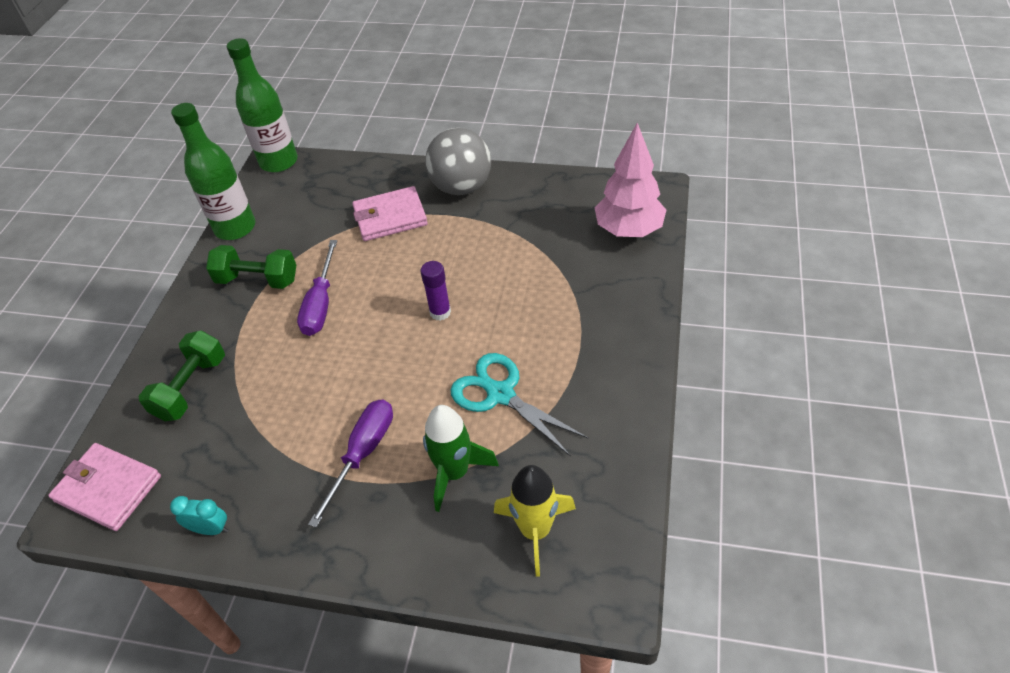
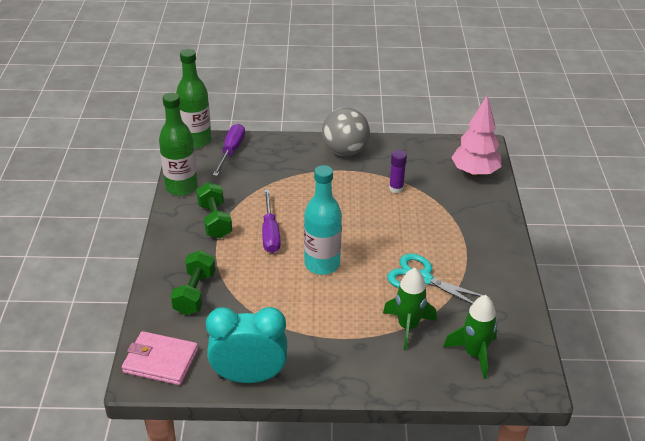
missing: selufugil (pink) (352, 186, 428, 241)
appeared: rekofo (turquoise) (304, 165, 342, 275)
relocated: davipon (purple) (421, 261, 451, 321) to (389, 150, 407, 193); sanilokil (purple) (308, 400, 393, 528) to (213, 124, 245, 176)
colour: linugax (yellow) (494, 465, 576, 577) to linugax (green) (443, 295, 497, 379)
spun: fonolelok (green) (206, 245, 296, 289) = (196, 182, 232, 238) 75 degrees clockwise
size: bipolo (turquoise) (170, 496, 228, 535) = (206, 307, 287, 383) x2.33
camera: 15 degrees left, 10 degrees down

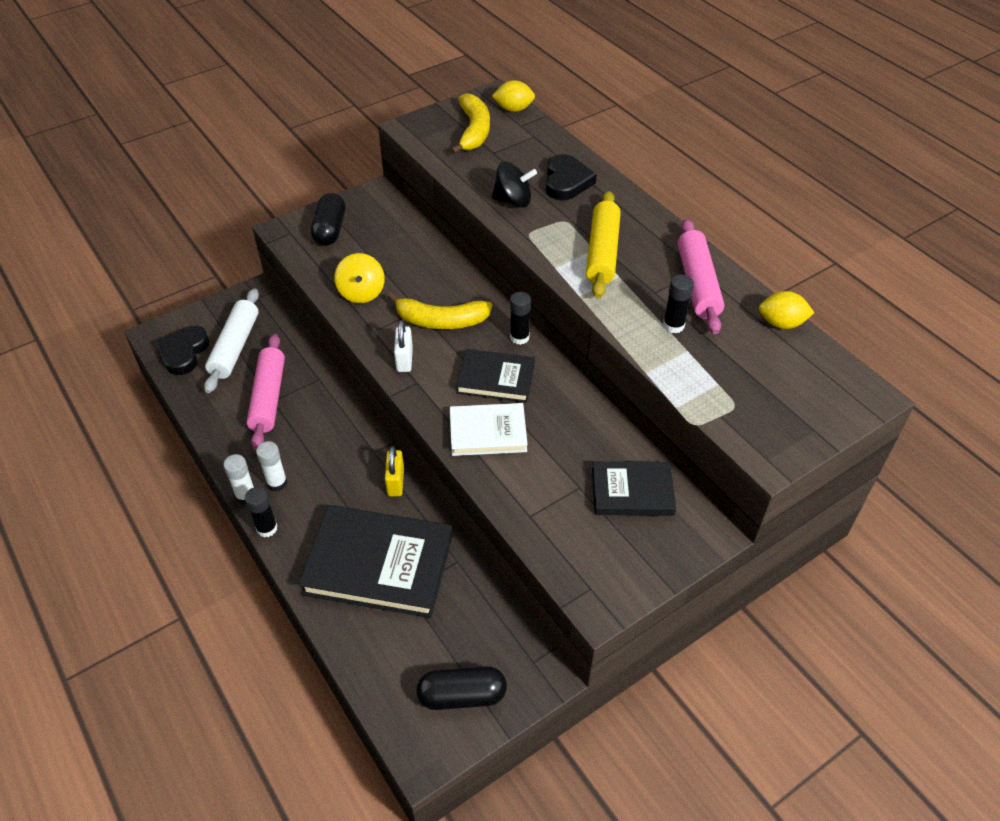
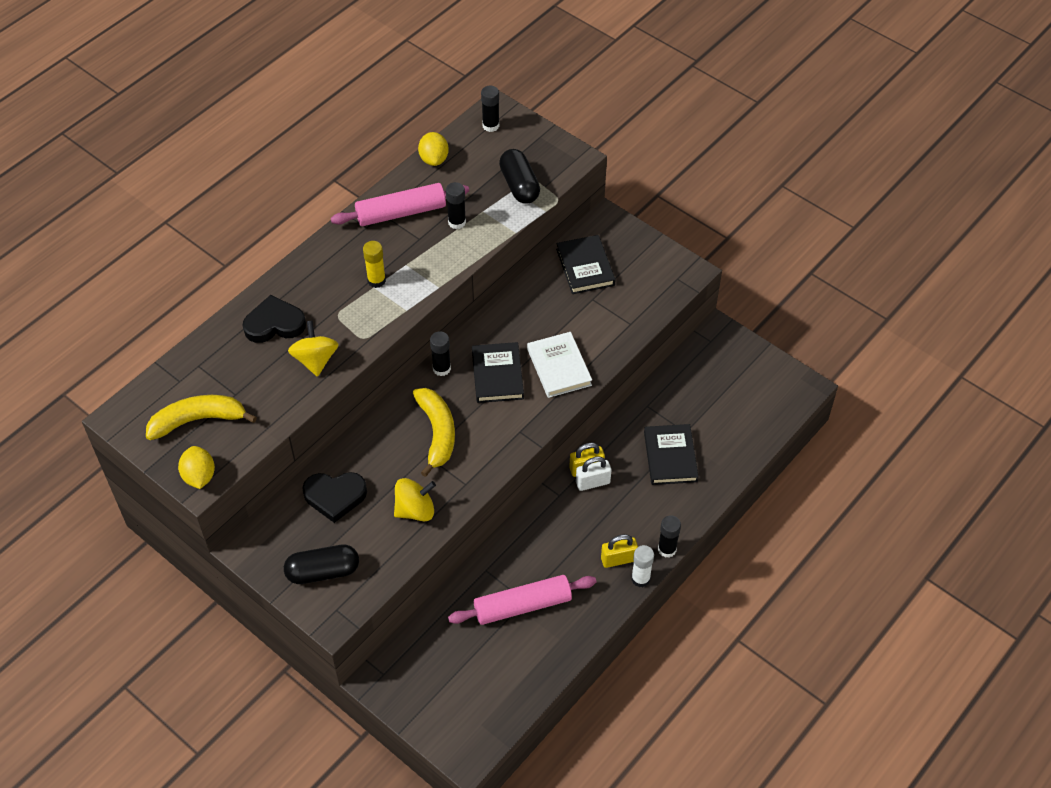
missing: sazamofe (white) (204, 288, 259, 393)
appeared: davipon (black) (481, 86, 499, 132)
relocated: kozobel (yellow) (492, 80, 535, 112) to (178, 446, 215, 489); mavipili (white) (394, 320, 413, 372) to (576, 457, 611, 491); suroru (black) (155, 326, 209, 375) to (302, 472, 367, 523); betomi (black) (416, 666, 507, 710) to (499, 149, 540, 204)
exchanged: sazamofe (yellow) (586, 191, 621, 298) to davipon (yellow) (363, 241, 386, 288); davipon (white) (256, 441, 287, 491) to mavipili (yellow) (601, 534, 638, 568)
colour: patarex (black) (492, 162, 537, 208) to patarex (yellow) (288, 321, 339, 377)
size: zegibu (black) (298, 505, 453, 618) = (644, 424, 699, 485) x0.58
camera: 105 degrees left, 5 degrees up

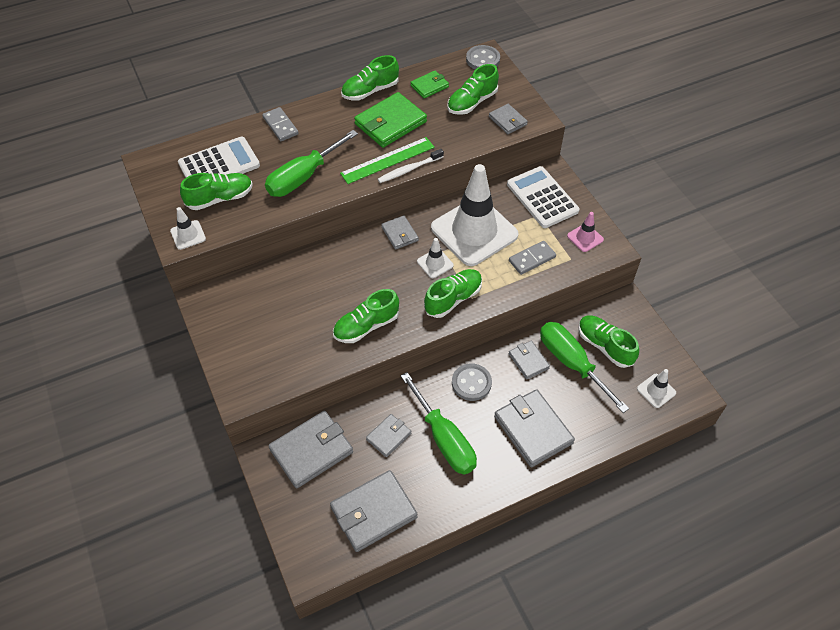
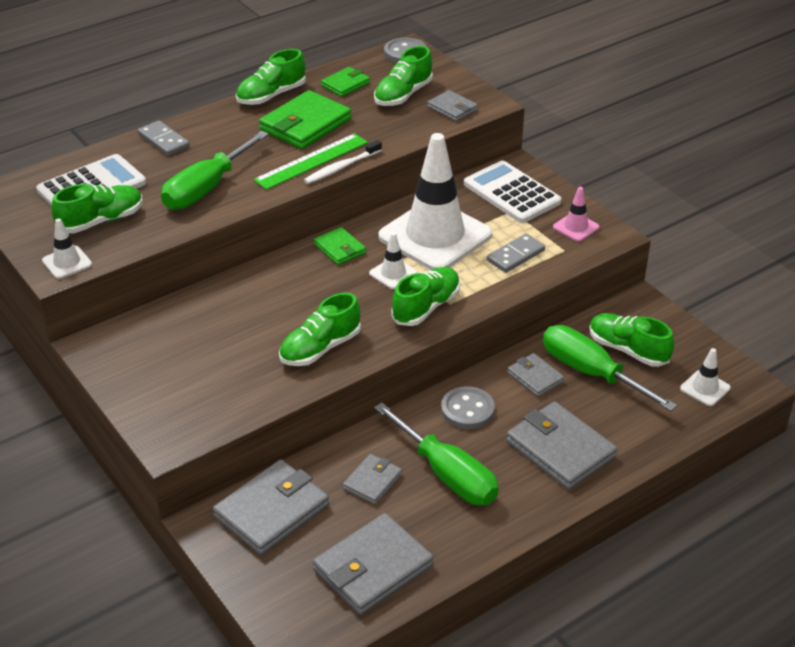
colour: selufugil (grey) (381, 215, 419, 250) to selufugil (green) (314, 227, 366, 265)
camera: 10 degrees left, 15 degrees down

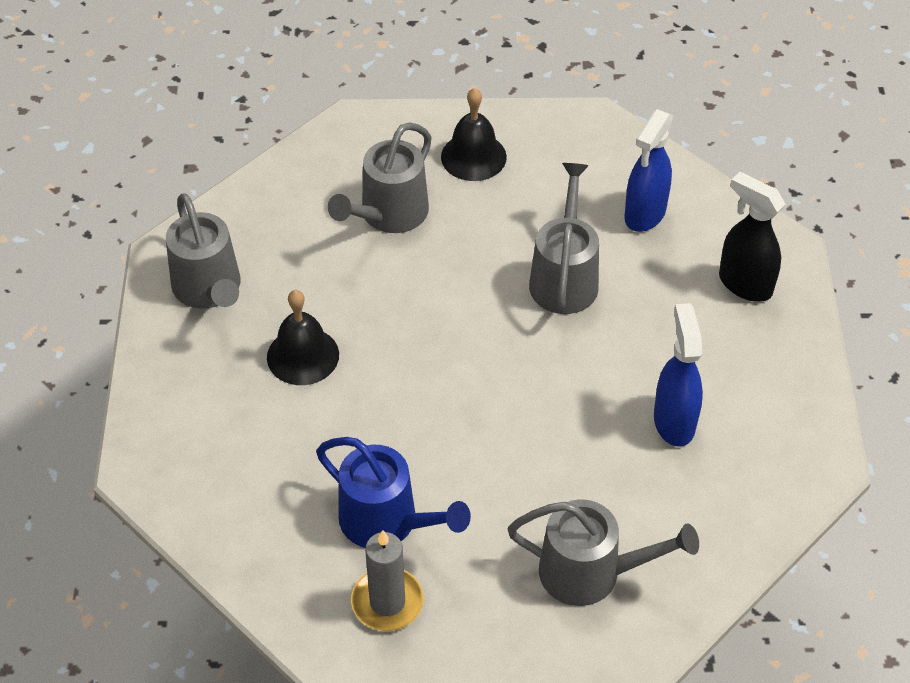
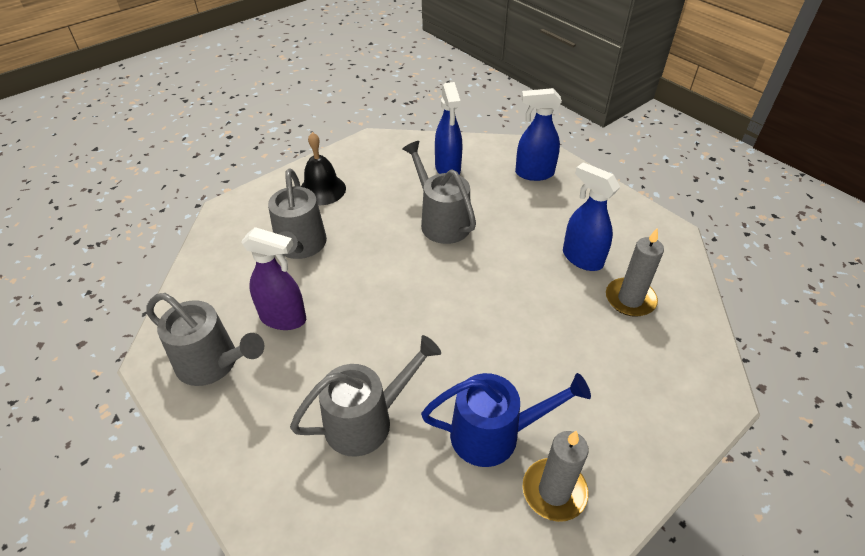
missing: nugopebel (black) (267, 290, 339, 385)
appeared: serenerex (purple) (241, 227, 306, 330); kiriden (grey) (606, 228, 664, 317)
relocated: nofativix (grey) (508, 499, 699, 606) to (290, 335, 441, 457)
colour: serenerex (black) (719, 172, 786, 302) to serenerex (blue) (515, 88, 562, 181)
camera: 40 degrees left, 5 degrees down

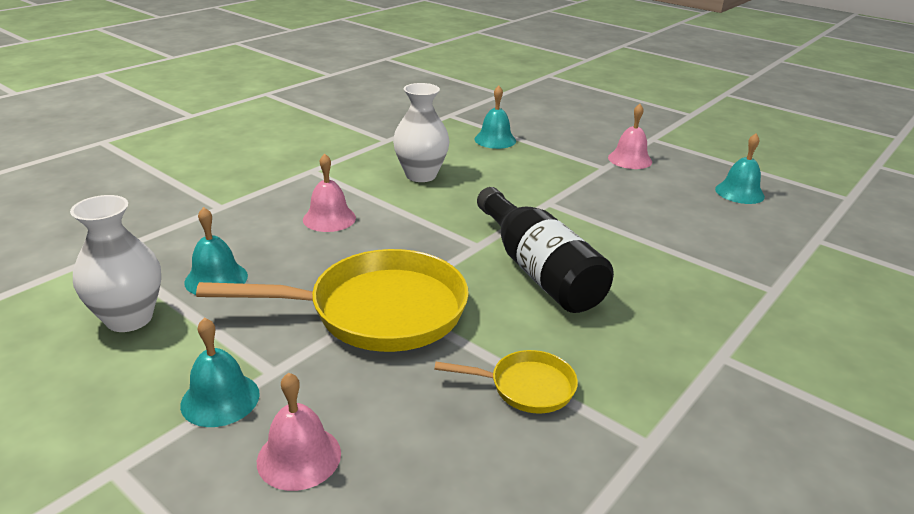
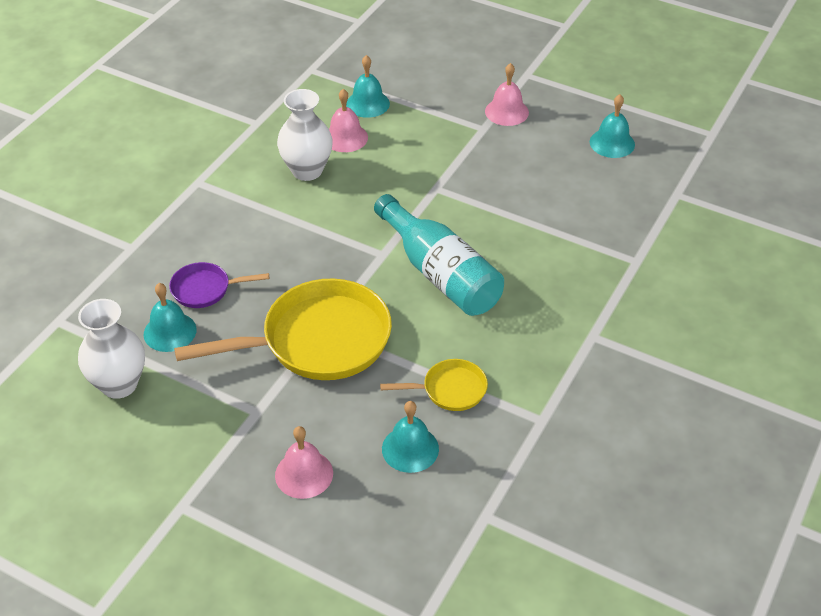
appeared: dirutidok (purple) (169, 262, 269, 308)
relocated: nugopebel (pink) (303, 154, 356, 232) to (329, 89, 368, 152); nugopebel (turquoise) (180, 318, 260, 427) to (382, 401, 439, 473)
colour: rekofo (black) (477, 187, 614, 313) to rekofo (turquoise) (374, 194, 504, 316)
camera: 10 degrees left, 15 degrees up

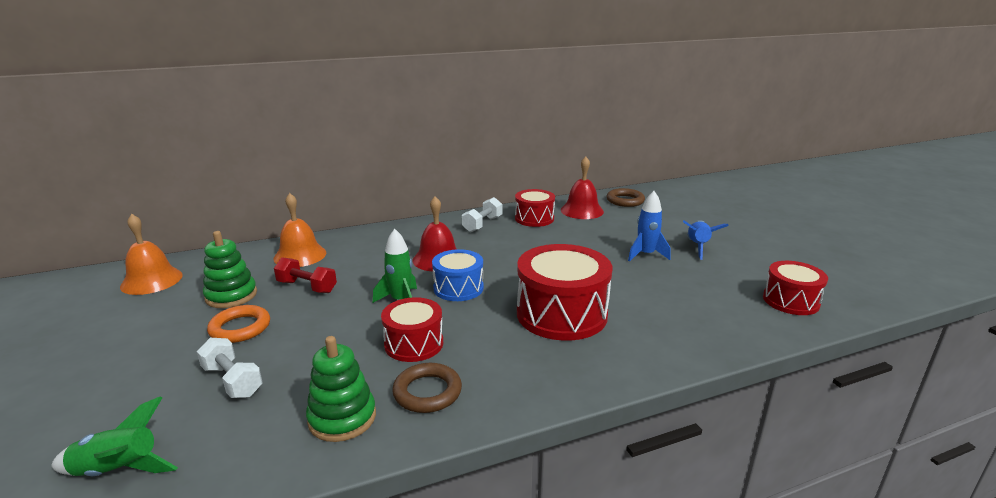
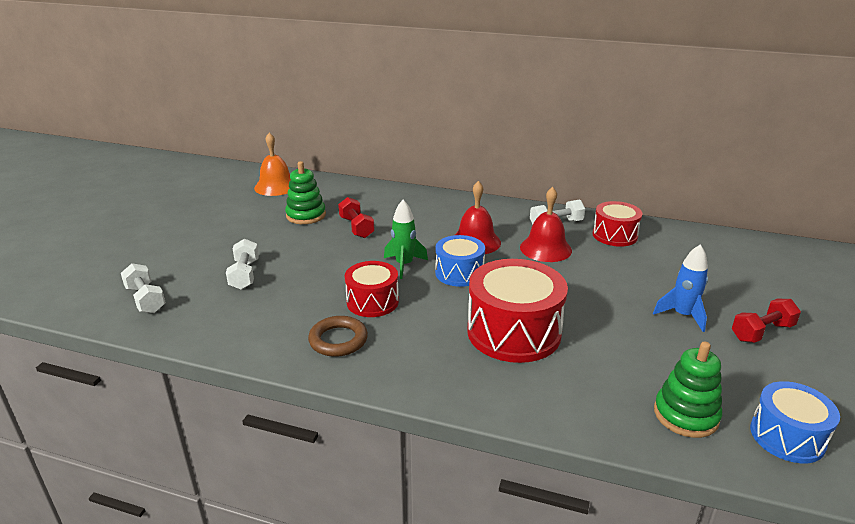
missing: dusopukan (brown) (607, 188, 645, 207); nugopebel (orange) (273, 193, 326, 267); dusopukan (orange) (207, 305, 270, 343)
relocated: nugopebel (red) (561, 157, 604, 219) to (520, 187, 572, 262); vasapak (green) (306, 336, 376, 442) to (654, 341, 722, 438)
exchanged: linugax (blue) (683, 220, 729, 260) to fonolelok (red) (732, 299, 801, 343); linugax (green) (51, 397, 178, 476) to fonolelok (white) (121, 263, 166, 313)
colour: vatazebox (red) (763, 261, 828, 315) to vatazebox (blue) (750, 381, 840, 463)
camera: 40 degrees right, 5 degrees up

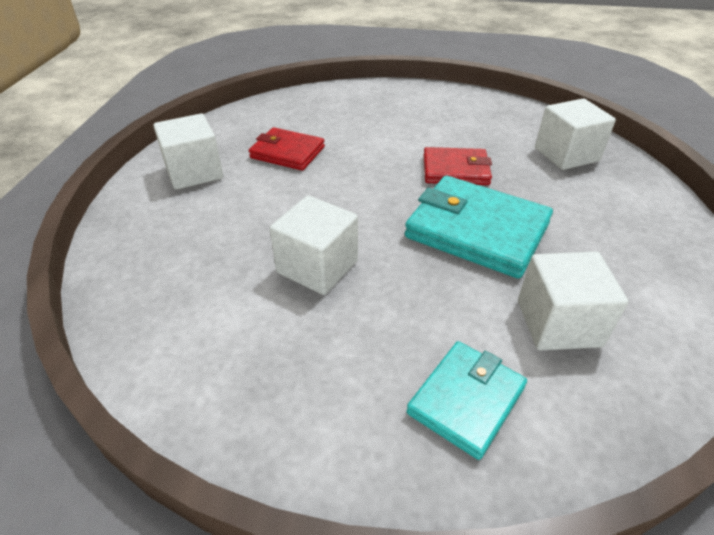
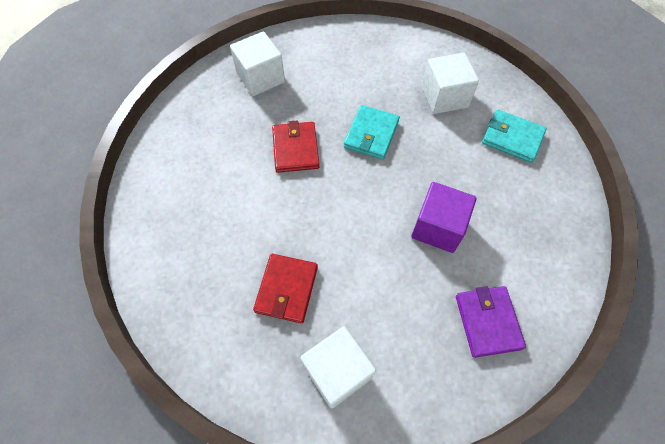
appeared: selufugil (purple) (456, 286, 526, 358)
colour: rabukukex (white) (270, 195, 358, 295) to rabukukex (purple) (411, 182, 477, 253)
size: selufugil (turquoise) (405, 176, 553, 279) = (344, 105, 400, 160) x0.61
camera: 100 degrees left, 20 degrees up

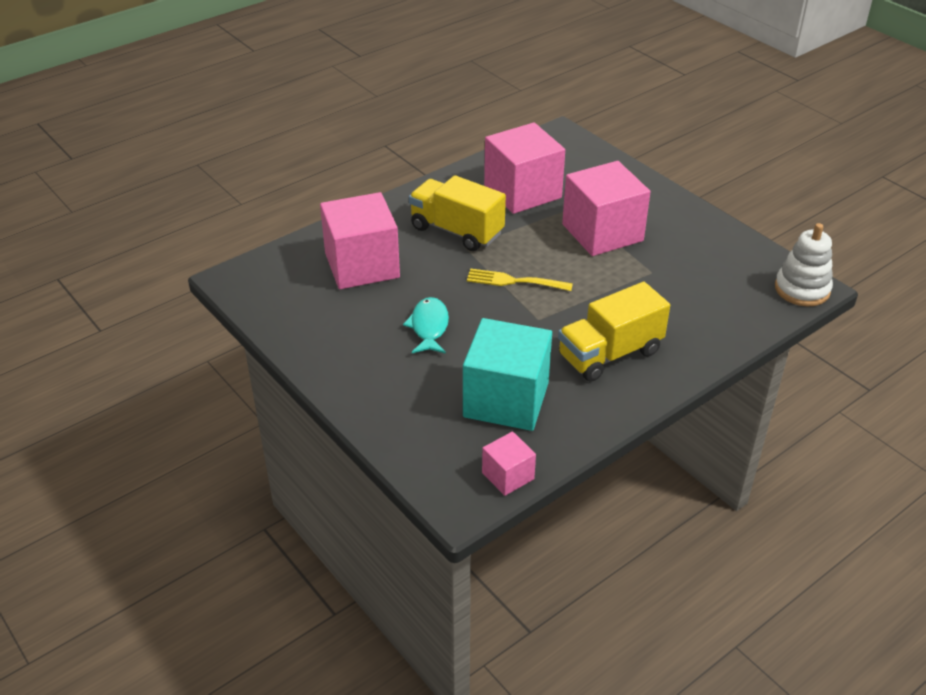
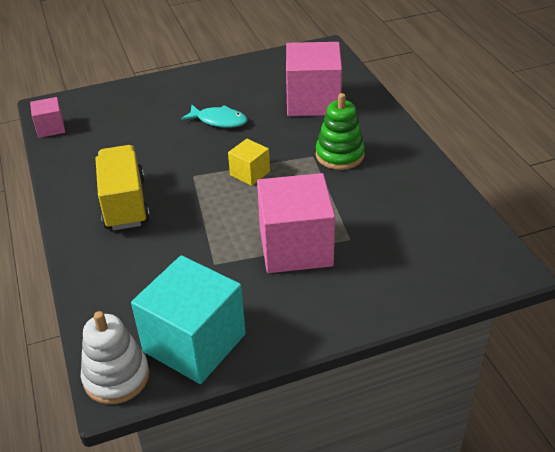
missing: rabukukex (pink) (484, 122, 565, 214)
relocated: rabukukex (turquoise) (463, 318, 552, 431) to (131, 255, 246, 384)
exchanged: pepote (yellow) (409, 175, 506, 251) to vasapak (green) (316, 93, 365, 170); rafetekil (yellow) (467, 268, 573, 291) to rabukukex (yellow) (228, 139, 270, 186)
camera: 110 degrees right, 0 degrees up

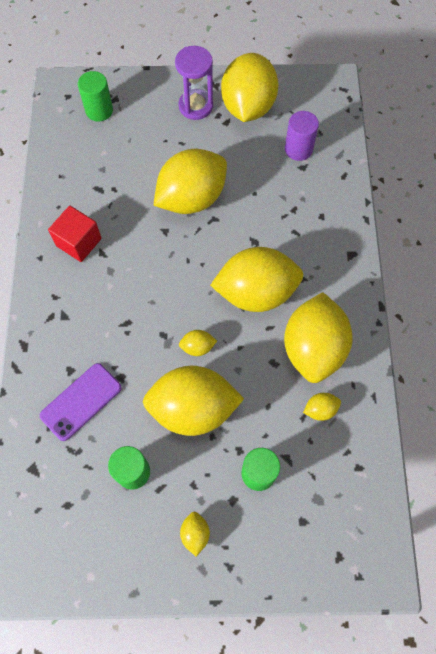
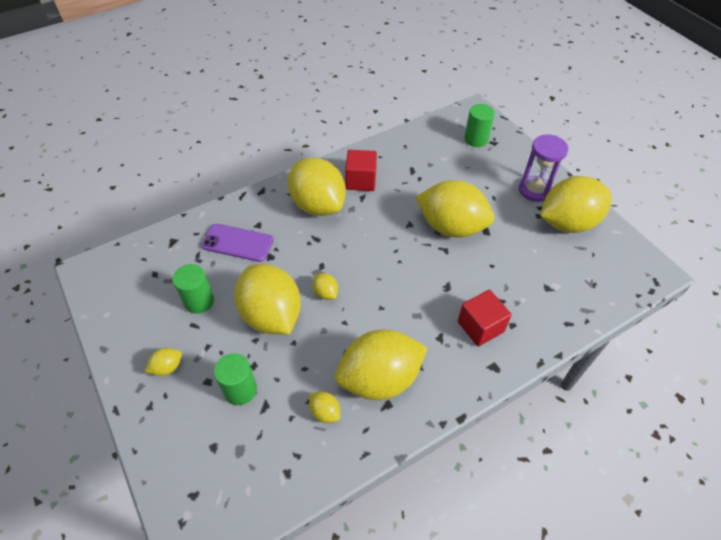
missing: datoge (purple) (285, 111, 319, 161)
appeared: rabukukex (red) (458, 290, 512, 347)
relocated: kozobel (yellow) (210, 247, 303, 312) to (288, 157, 346, 216)
camera: 60 degrees right, 15 degrees down

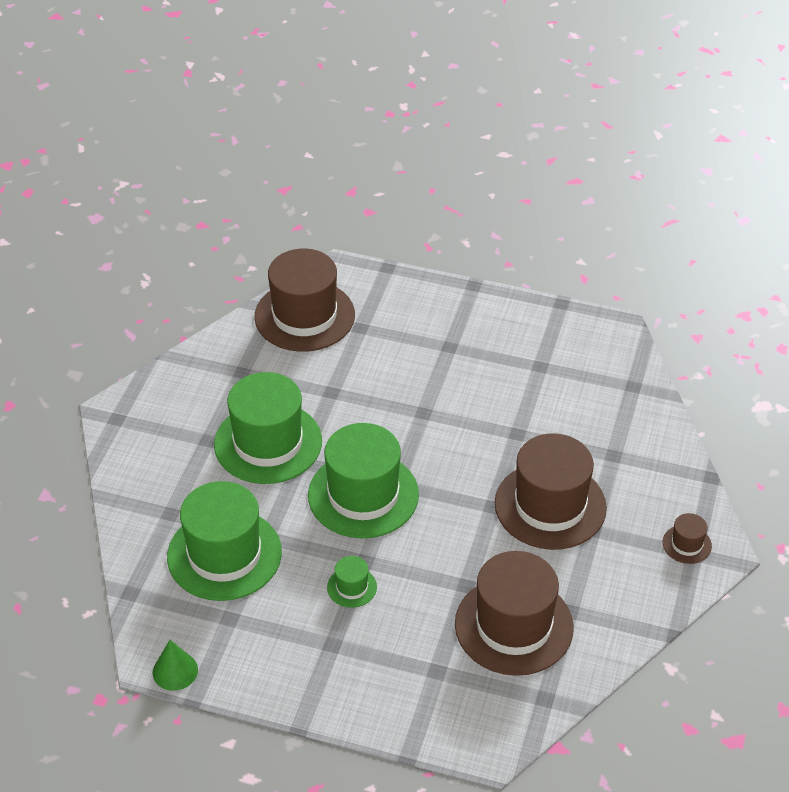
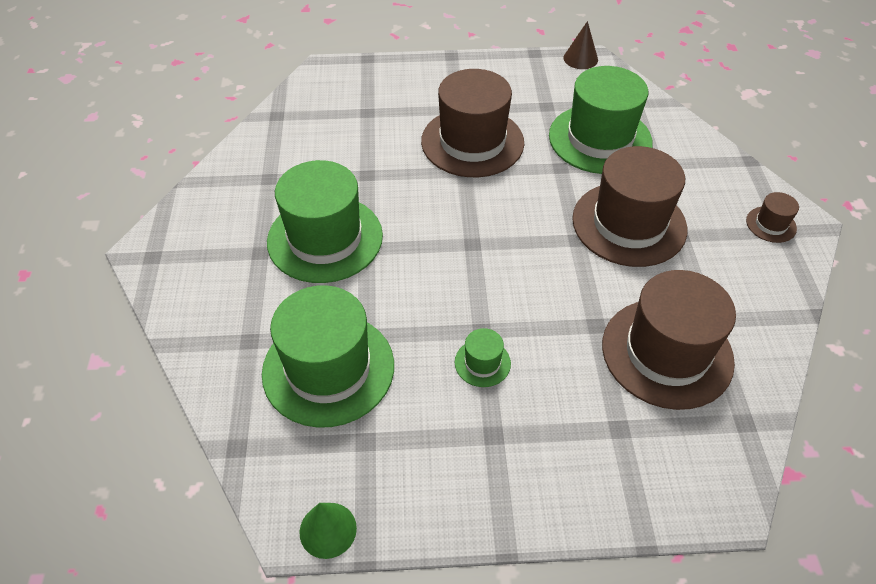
appeared: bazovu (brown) (563, 21, 598, 69)
relocated: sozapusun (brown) (254, 248, 355, 352) to (421, 69, 524, 177); sozapusun (green) (308, 423, 419, 538) to (549, 66, 652, 174)
camera: 20 degrees left, 5 degrees up

